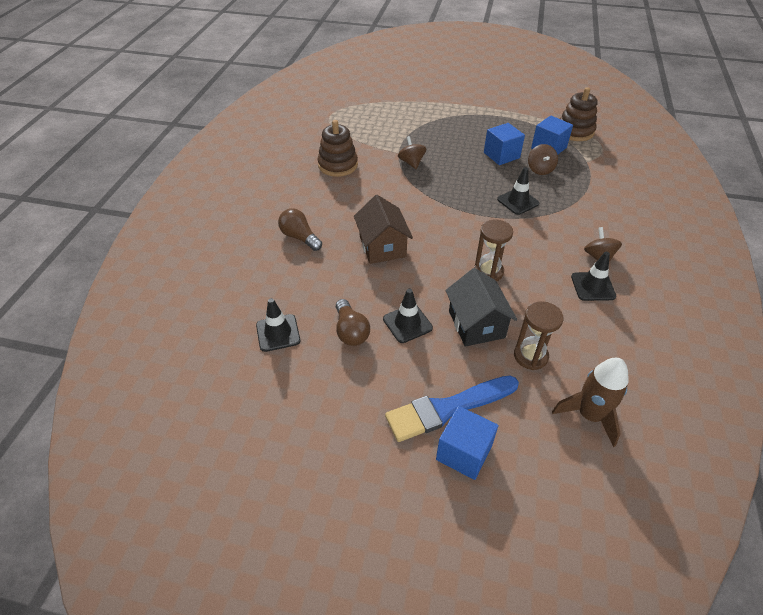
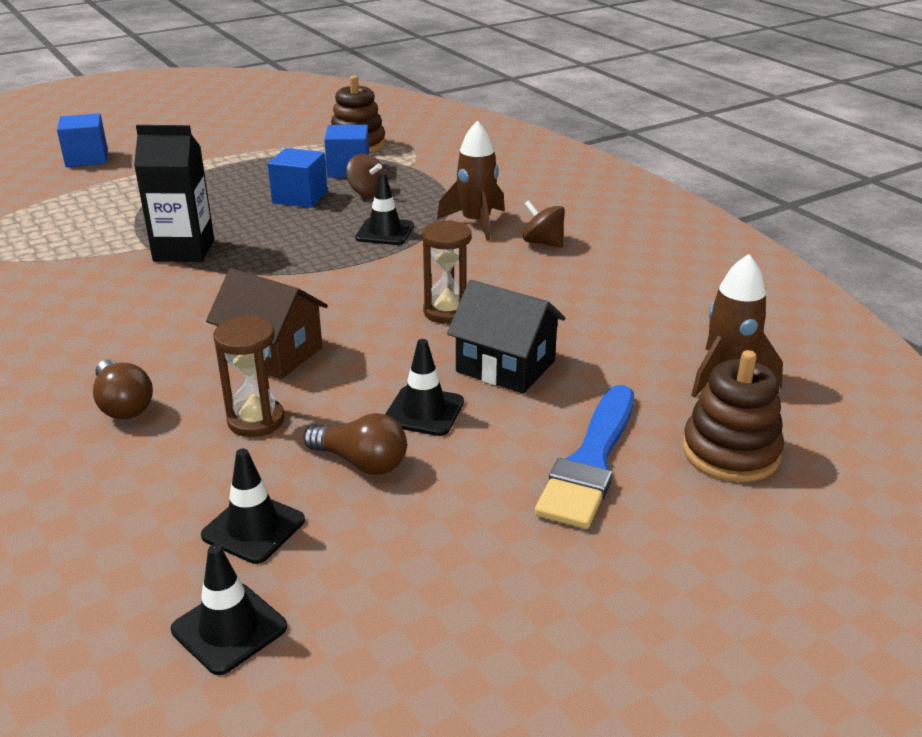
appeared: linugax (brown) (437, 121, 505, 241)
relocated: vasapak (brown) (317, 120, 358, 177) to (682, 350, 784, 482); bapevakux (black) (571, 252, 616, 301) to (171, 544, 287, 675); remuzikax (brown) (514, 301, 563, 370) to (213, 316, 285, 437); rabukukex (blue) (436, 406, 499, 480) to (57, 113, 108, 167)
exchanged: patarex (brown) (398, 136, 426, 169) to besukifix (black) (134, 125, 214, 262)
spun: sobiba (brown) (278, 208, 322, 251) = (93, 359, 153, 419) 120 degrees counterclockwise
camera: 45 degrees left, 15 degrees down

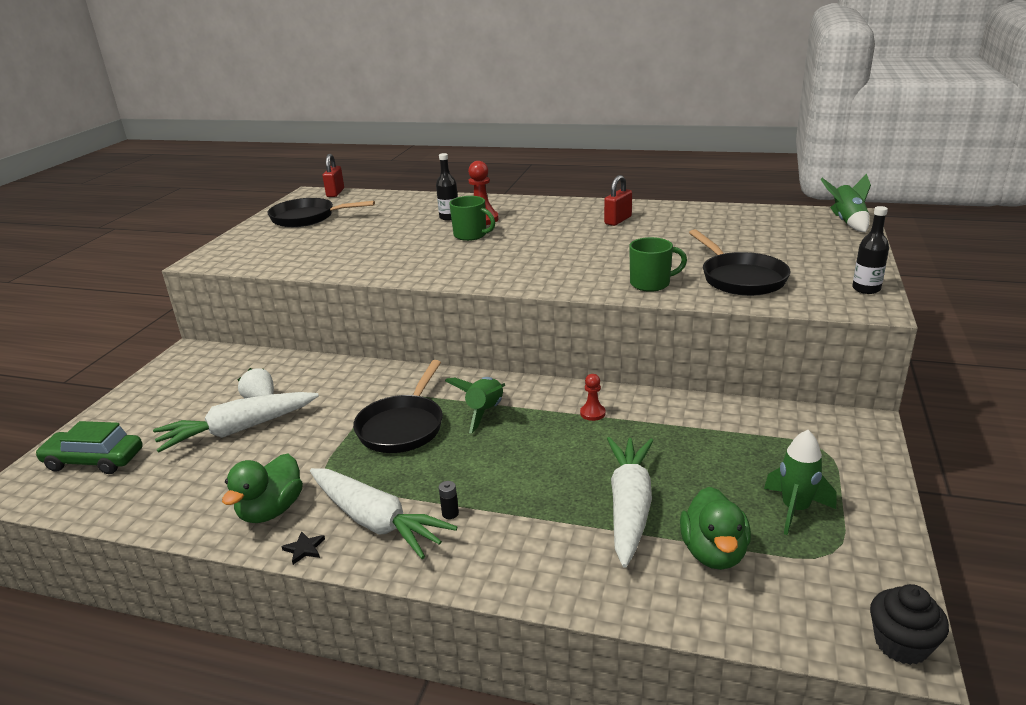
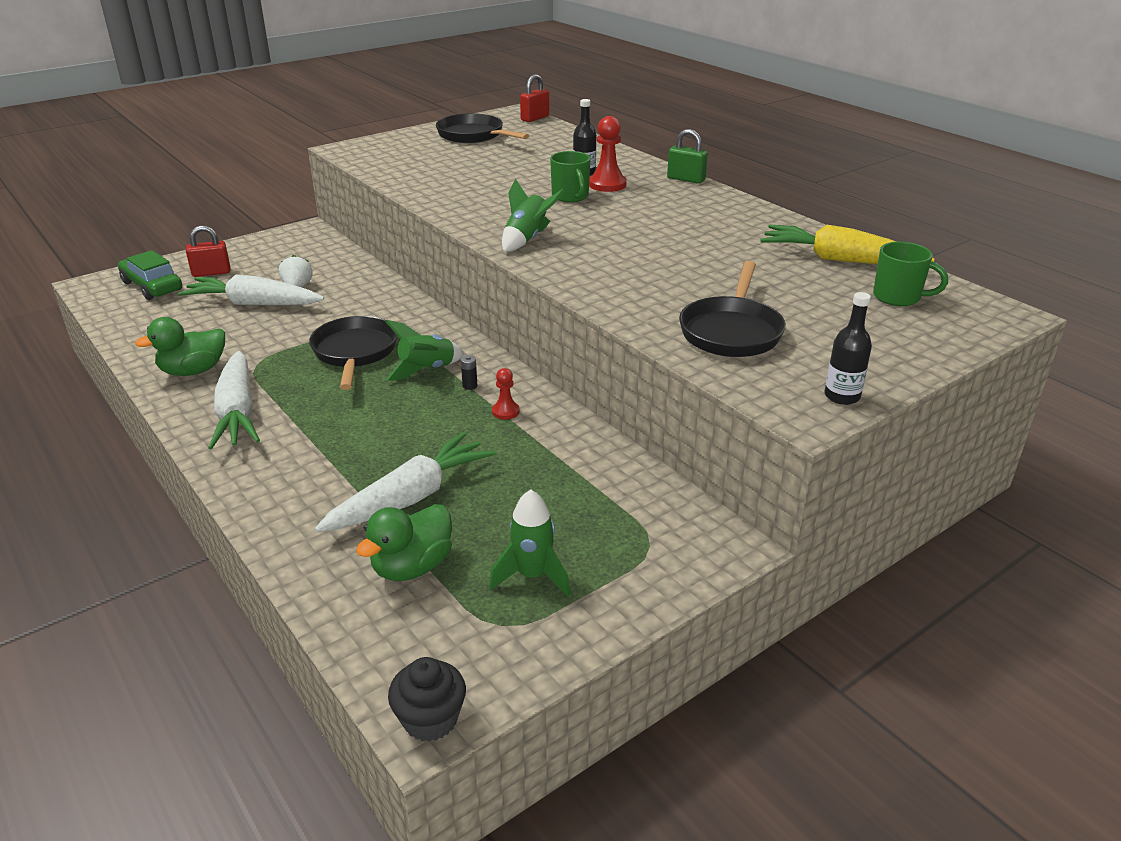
missing: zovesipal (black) (282, 531, 325, 565)
appeared: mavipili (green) (667, 129, 708, 184); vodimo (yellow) (761, 225, 934, 264)
relocated: linugax (green) (821, 174, 871, 232) to (502, 179, 564, 252); mavipili (red) (604, 175, 632, 226) to (186, 225, 230, 277); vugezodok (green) (629, 237, 687, 292) to (873, 242, 948, 306); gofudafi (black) (439, 481, 459, 519) to (461, 355, 477, 390)
spun: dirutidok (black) (353, 360, 443, 453) = (309, 316, 397, 390) 120 degrees clockwise
camera: 35 degrees right, 5 degrees up

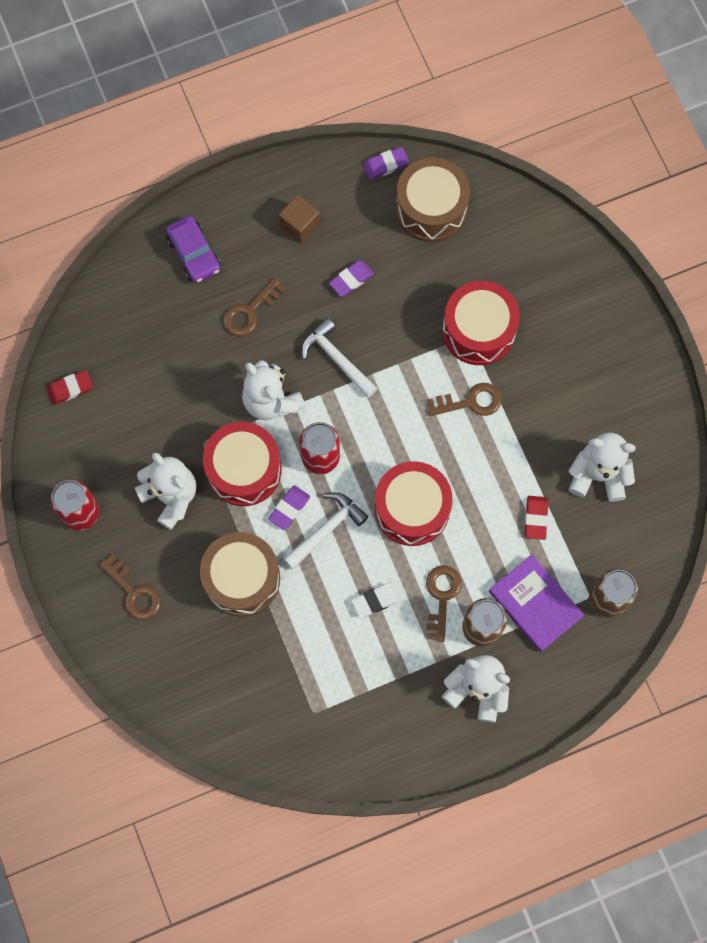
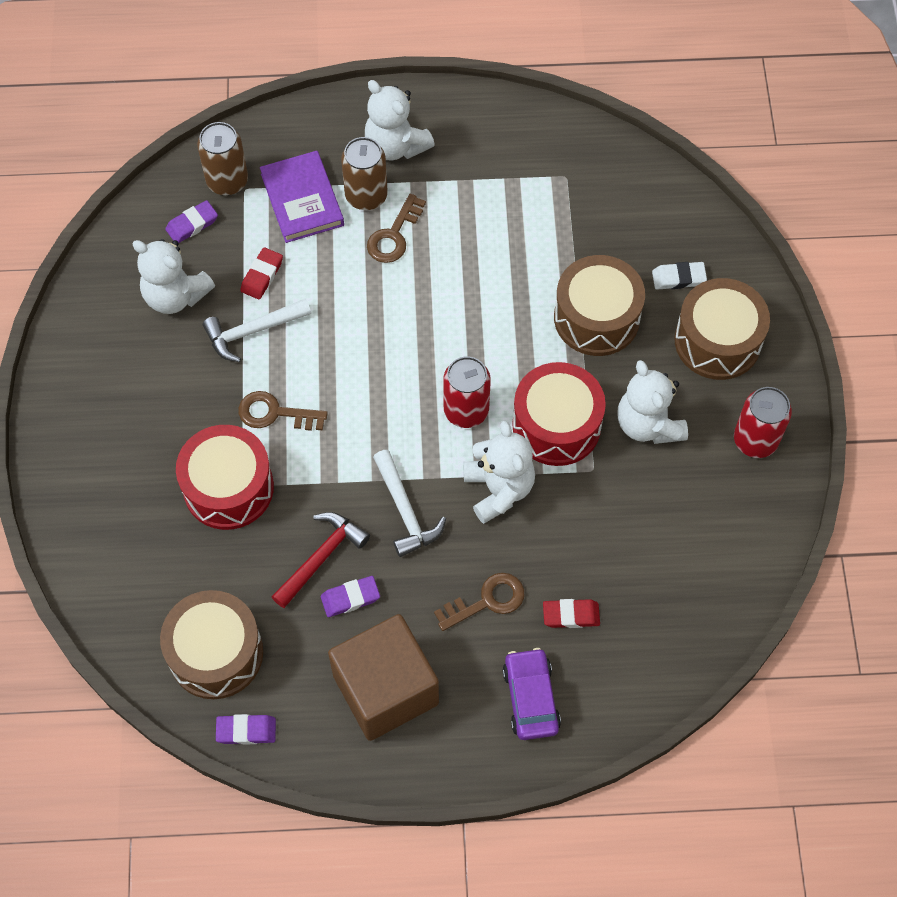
missing: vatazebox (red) (375, 461, 453, 546)
appeared: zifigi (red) (271, 512, 370, 608)
relocated: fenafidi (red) (46, 370, 93, 405) to (543, 599, 600, 628); fenafidi (purple) (268, 486, 310, 530) to (165, 200, 218, 243); zifigi (white) (283, 492, 368, 569) to (203, 299, 311, 362); fenafidi (white) (351, 582, 401, 618) to (652, 262, 707, 290)
exchanged: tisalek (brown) (99, 554, 161, 620) to vatazebox (brown) (675, 278, 770, 380)
size: rabukukex (brown) (279, 195, 320, 243) = (328, 614, 439, 741) x2.06
camera: 160 degrees left, 10 degrees down

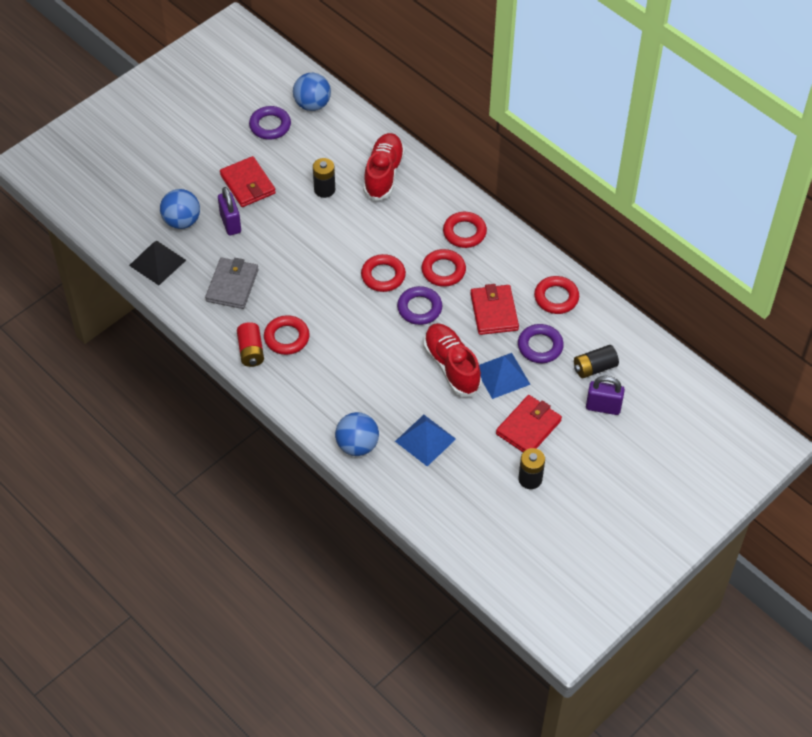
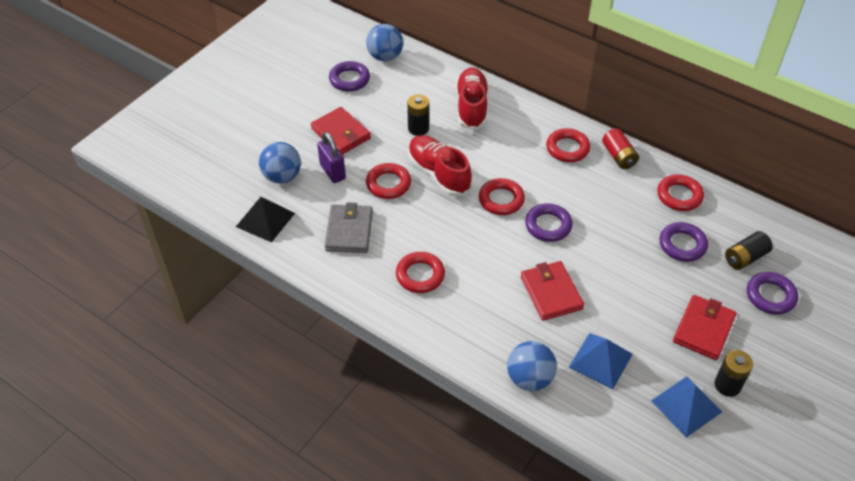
relocated: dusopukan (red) (422, 249, 466, 287) to (366, 163, 411, 199); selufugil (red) (470, 284, 519, 335) to (521, 261, 584, 321); gofudafi (red) (237, 322, 264, 367) to (602, 128, 639, 169); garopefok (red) (423, 323, 482, 396) to (408, 135, 472, 197); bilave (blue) (479, 353, 531, 399) to (651, 376, 722, 438)
exchanged: mavipili (purple) (586, 376, 625, 415) to dusopukan (purple) (747, 272, 798, 315)
camera: 10 degrees left, 5 degrees down

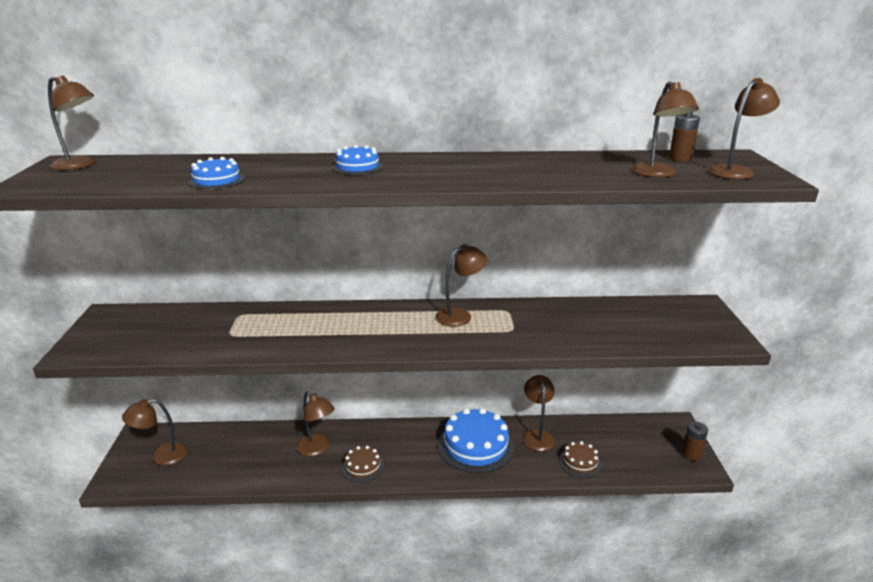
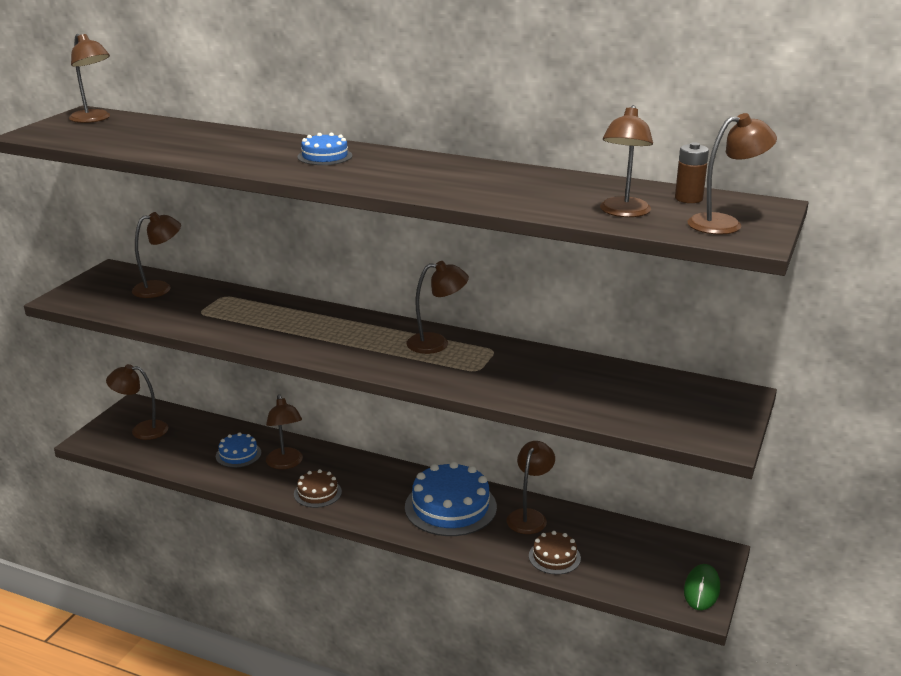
appeared: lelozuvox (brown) (132, 212, 181, 298)
relocated: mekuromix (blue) (188, 157, 245, 189) to (216, 433, 261, 468)
exchanged: gofudafi (brown) (682, 421, 708, 461) to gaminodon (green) (684, 564, 720, 610)
camera: 25 degrees right, 0 degrees up

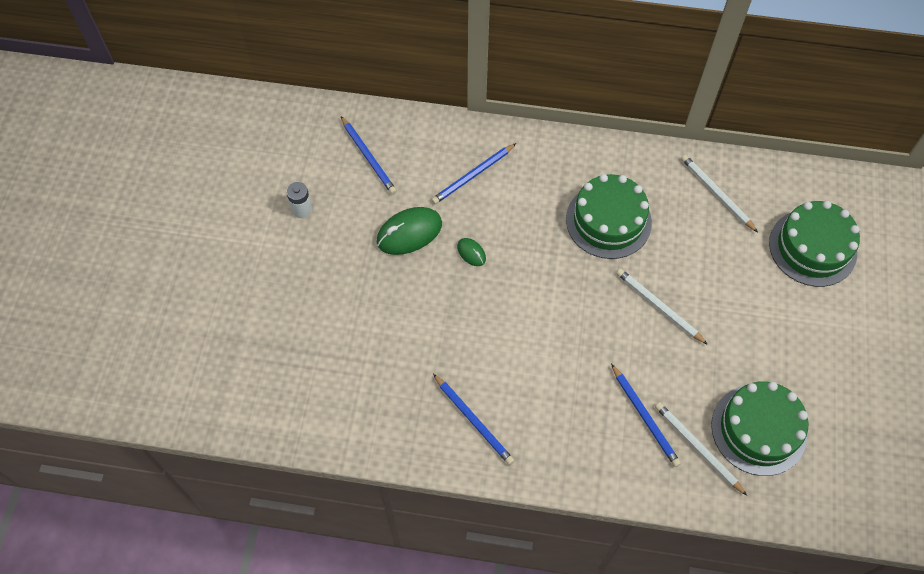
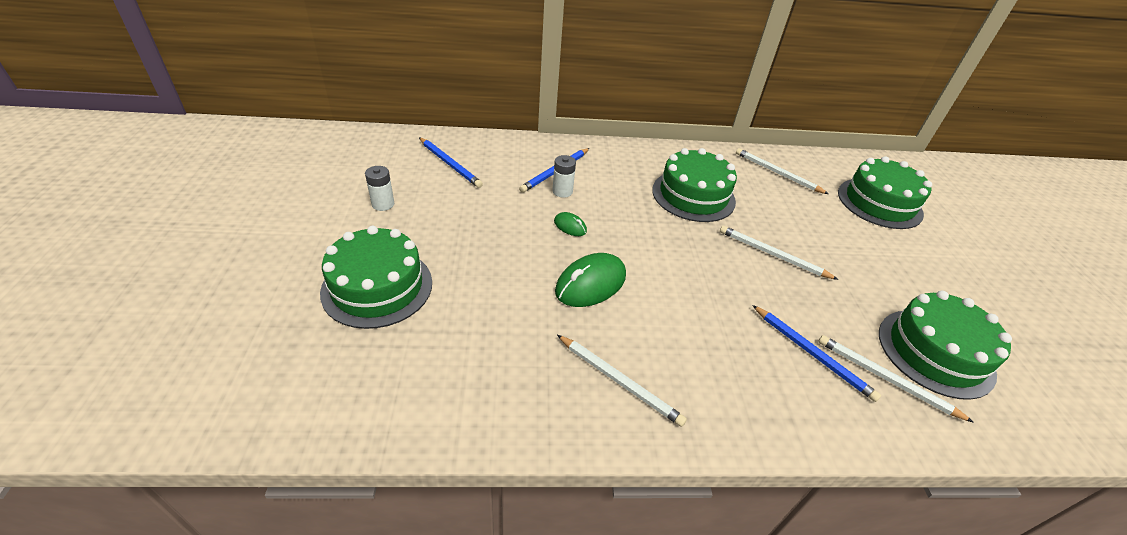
appeared: gofudafi (white) (552, 155, 576, 198); mekuromix (green) (320, 226, 432, 329)
relocated: gaminodon (green) (377, 207, 442, 255) to (555, 253, 626, 307)
colour: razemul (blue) (433, 374, 514, 465) to razemul (white) (557, 335, 687, 427)
camera: 15 degrees left, 20 degrees down

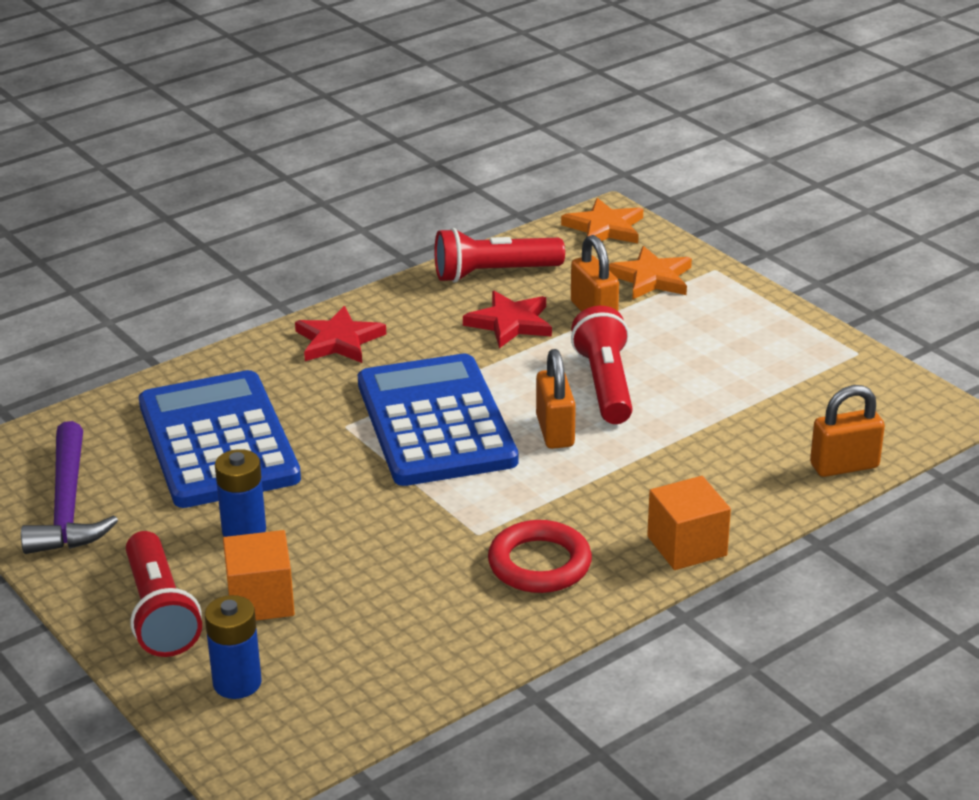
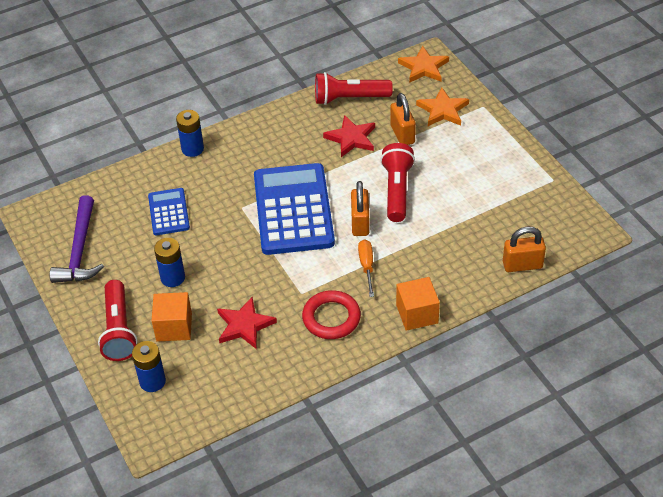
appeared: gofudafi (blue) (176, 110, 204, 157); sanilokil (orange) (358, 240, 374, 297)
relocated: zovesipal (red) (295, 306, 386, 363) to (217, 297, 277, 349)
size: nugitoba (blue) (139, 370, 301, 508) = (148, 188, 190, 235) x0.51
camera: 10 degrees right, 15 degrees up

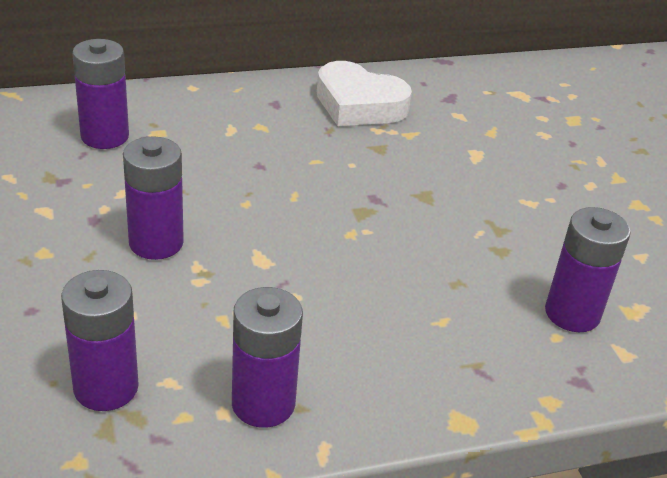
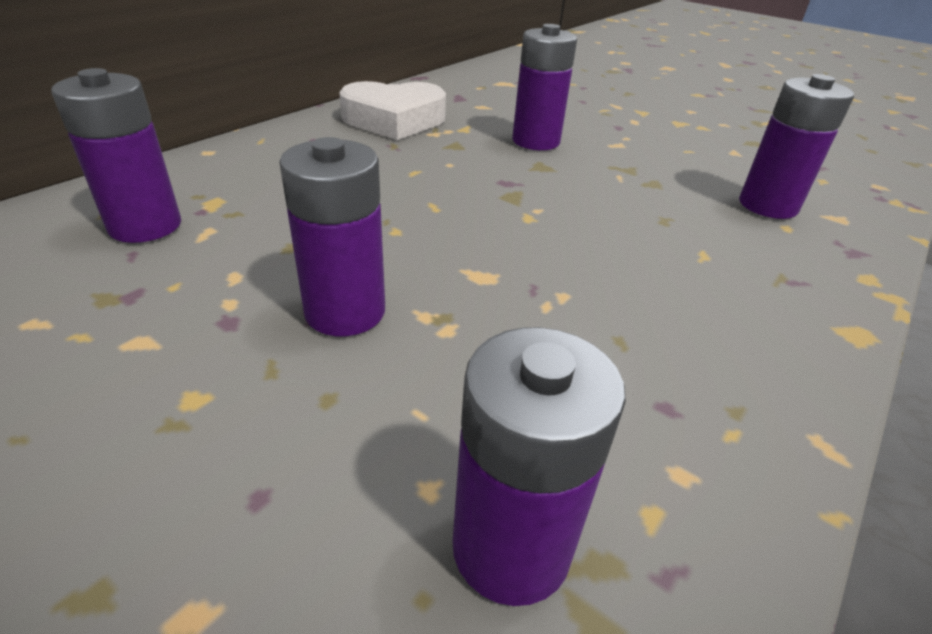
relocated: gofudafi (purple) (232, 287, 303, 428) to (512, 24, 577, 150)
camera: 35 degrees left, 0 degrees up

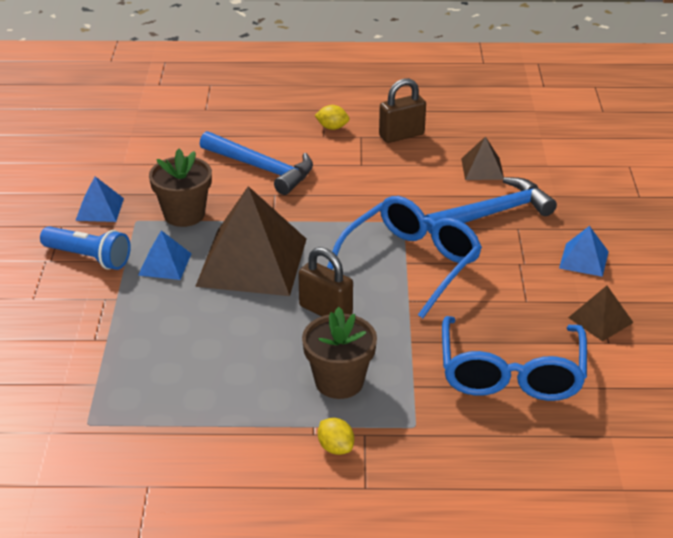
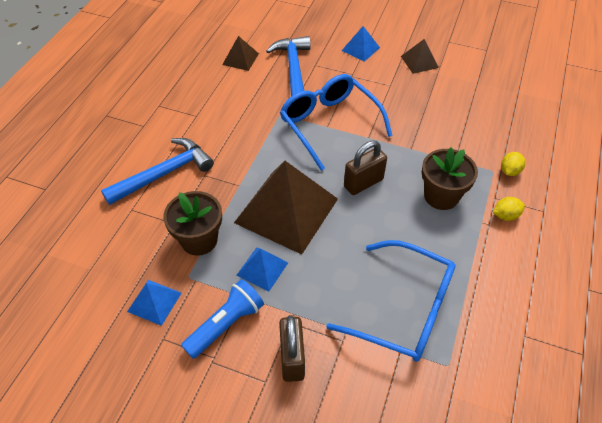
relocated: mavipili (brown) (379, 78, 426, 143) to (279, 315, 305, 382); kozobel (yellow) (315, 105, 349, 130) to (501, 152, 525, 176); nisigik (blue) (442, 316, 587, 401) to (326, 240, 456, 362)
camera: 70 degrees left, 15 degrees up

